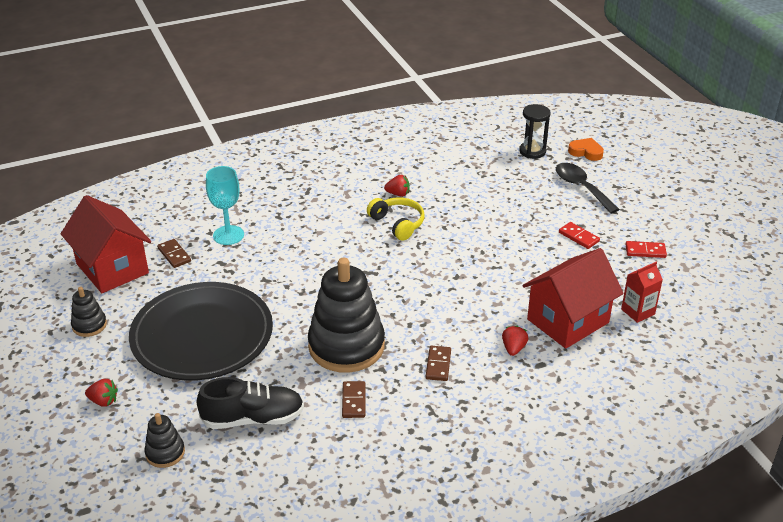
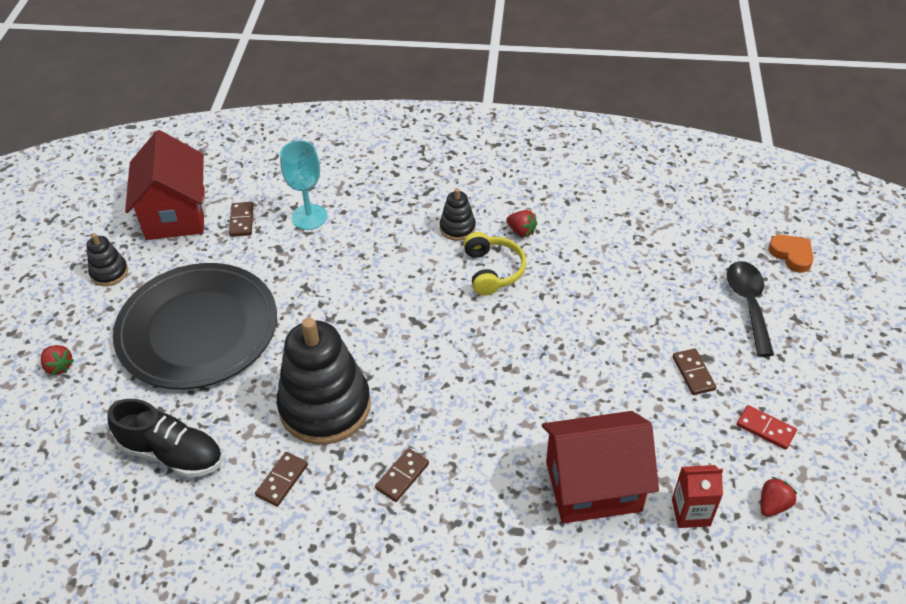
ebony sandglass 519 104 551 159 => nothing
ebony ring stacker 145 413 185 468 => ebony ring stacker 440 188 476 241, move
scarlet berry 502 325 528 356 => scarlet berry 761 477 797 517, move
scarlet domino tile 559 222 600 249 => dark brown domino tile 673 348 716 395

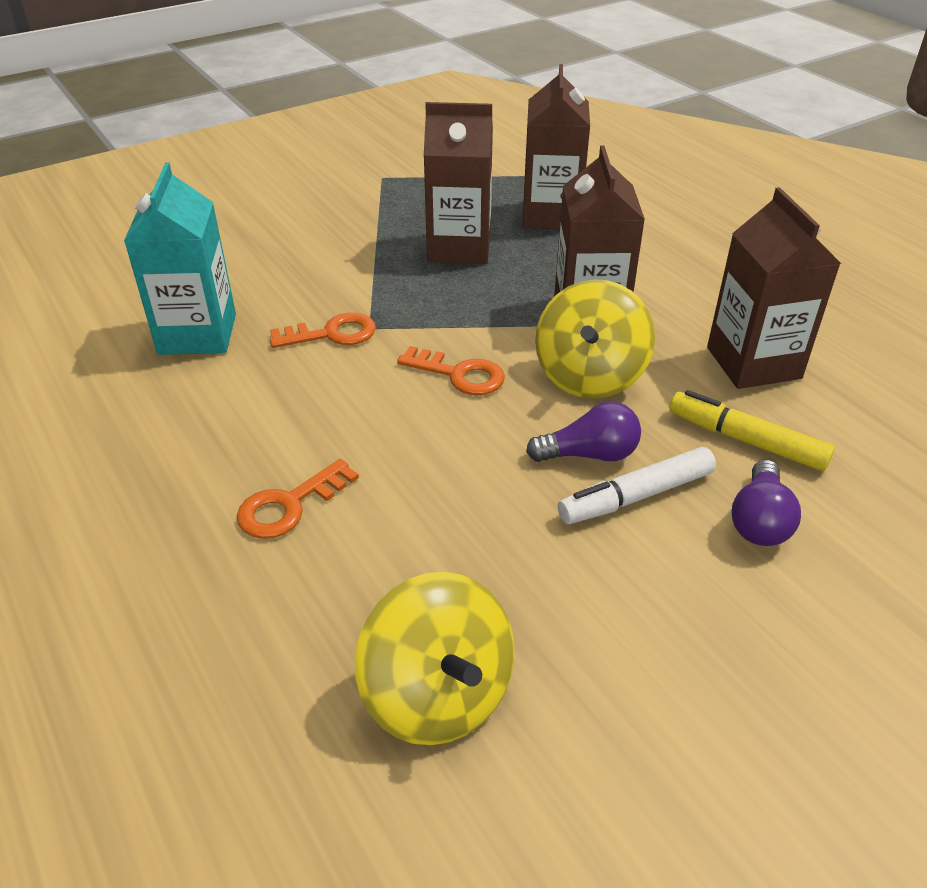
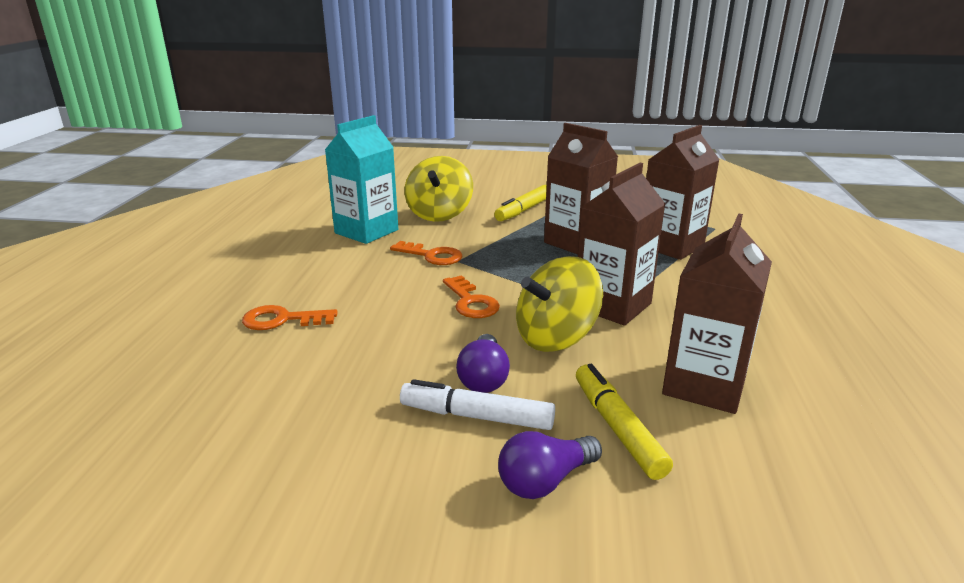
nothing => golden marker 494 185 547 221
golden whirligig 355 572 515 745 => golden whirligig 404 156 473 222, move
purple bulb 526 401 641 462 => purple bulb 456 334 510 393, 60 degrees clockwise

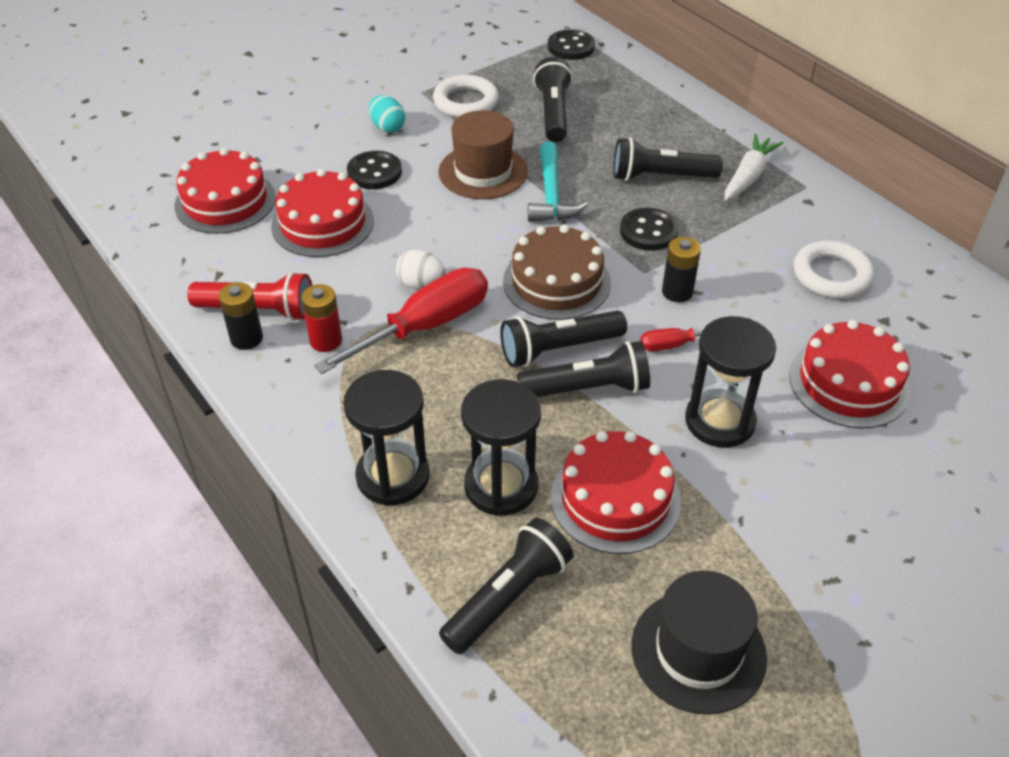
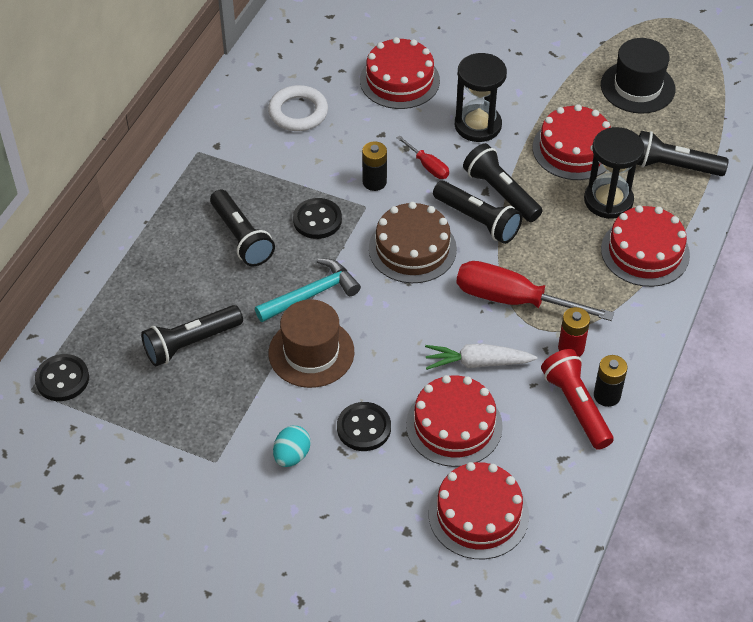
pure white egg shape 396 250 446 289 => nothing
pure white ring 433 75 499 118 => nothing
pure white root vegetable 725 134 784 200 => pure white root vegetable 425 344 537 370, move
ebony sandglass 343 370 430 506 => scarlet layer cake 601 205 690 287

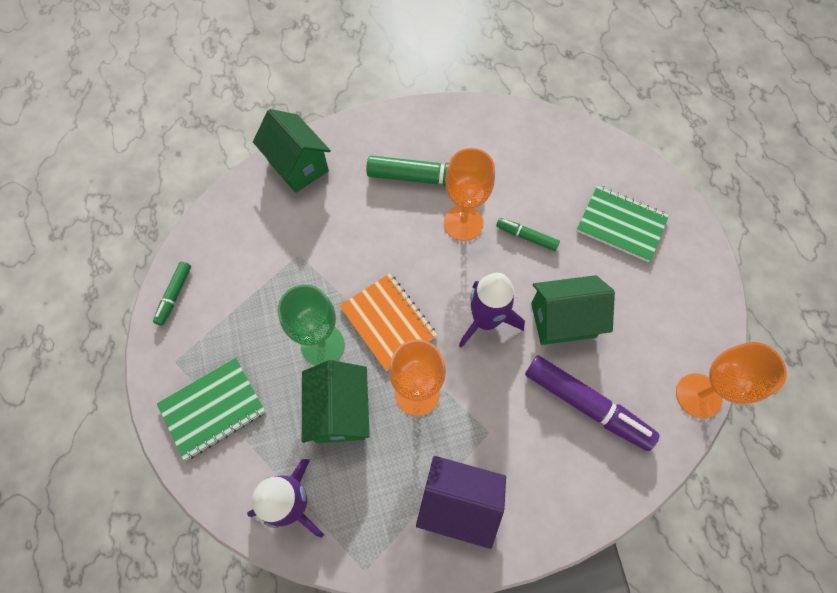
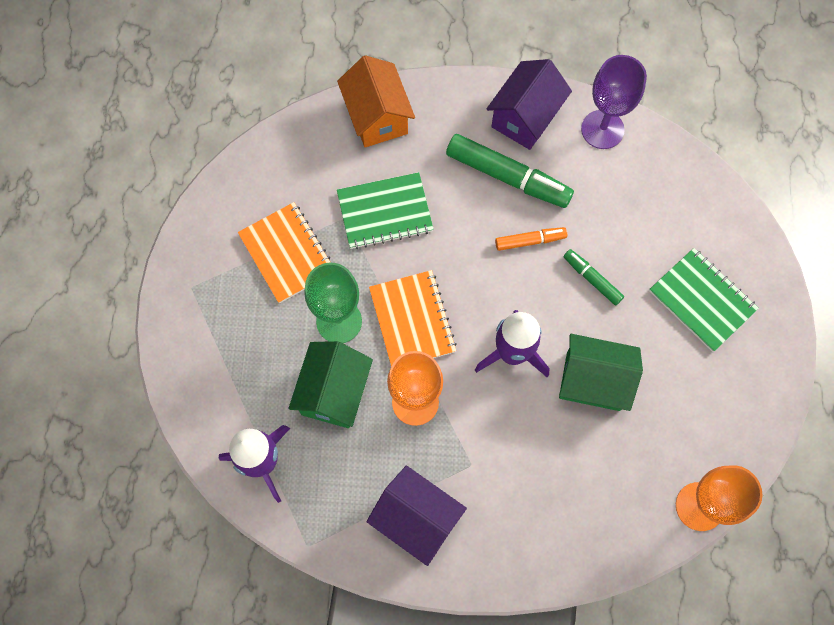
leaf-green marker 153 261 191 326 => nothing
purple marker 525 355 660 451 => nothing
nothing => orange notebook 238 202 331 303
nothing => purple cottage 487 59 572 150
nothing => purple wine glass 581 55 647 149
leaf-green notebook 157 358 266 460 => leaf-green notebook 337 172 434 249, move
orange wine glass 444 148 495 241 => orange marker 495 227 567 251
leaf-green cottage 253 109 331 193 => orange cottage 337 55 415 147

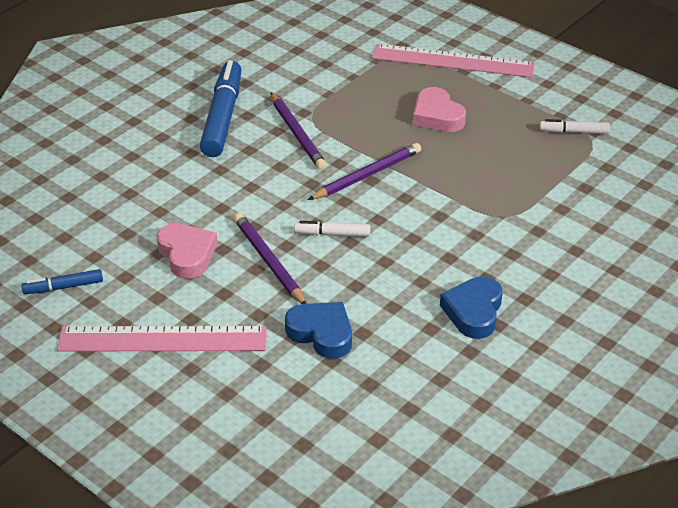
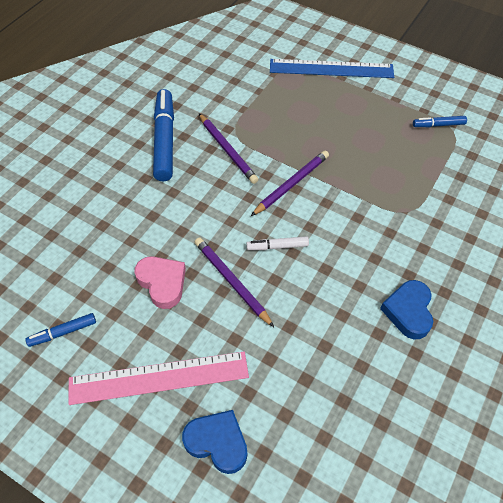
pink heart 413 87 466 132 => nothing
cobalt heart 285 302 352 359 => cobalt heart 182 410 247 474, move
pink straightedge 372 44 535 78 => cobalt straightedge 270 59 394 78
pure white marker 539 119 610 134 => cobalt marker 413 116 467 127

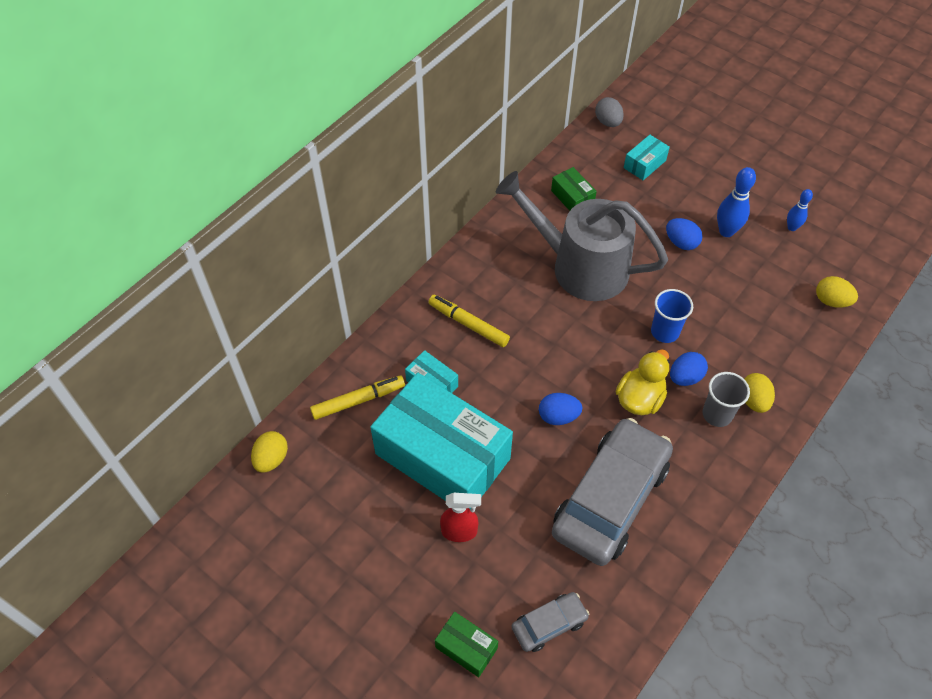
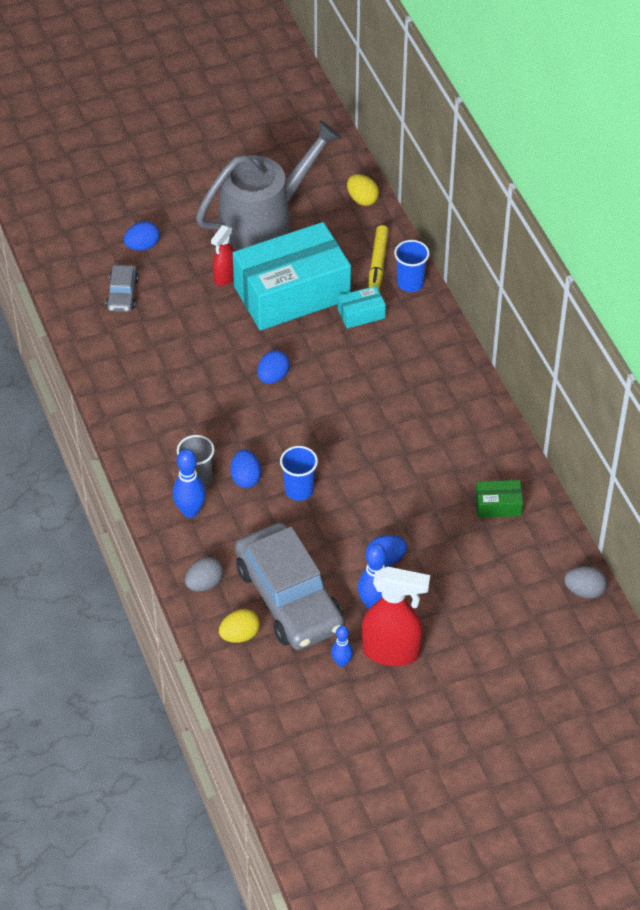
golden marker 428 294 510 347 => nothing
golden duck 616 349 670 415 => nothing
teal parcel 624 135 670 180 => nothing
nothing => gray egg shape 185 557 223 592
nothing => scarlet sprayer 362 567 430 666
nothing => cobalt cup 394 240 430 292
gray watering can 496 171 668 301 => gray watering can 196 120 341 250, move
gray car 552 418 673 566 => gray car 235 523 345 650, move
leaf-green parcel 435 612 498 677 => cobalt egg shape 124 221 160 251
golden egg shape 744 373 775 413 => cobalt skittle 173 449 206 518

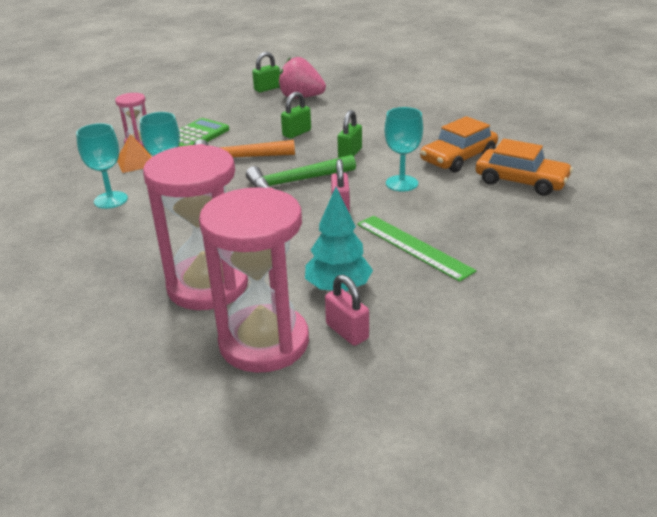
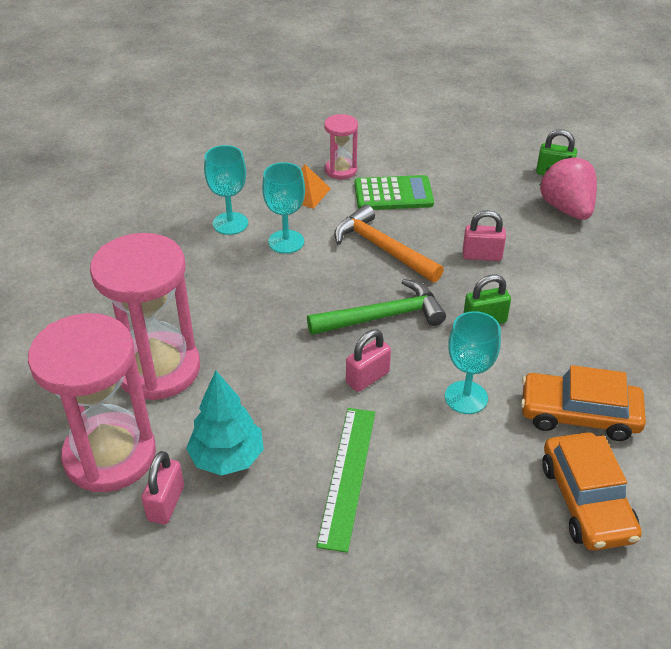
leaf-green small lock 281 92 311 139 => pink small lock 463 210 506 261
leaf-green hammer 246 155 356 191 => leaf-green hammer 307 279 446 335, 135 degrees clockwise

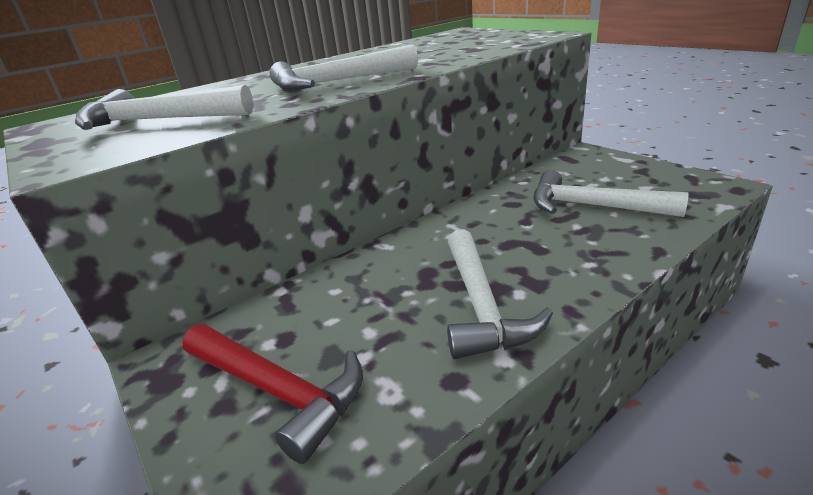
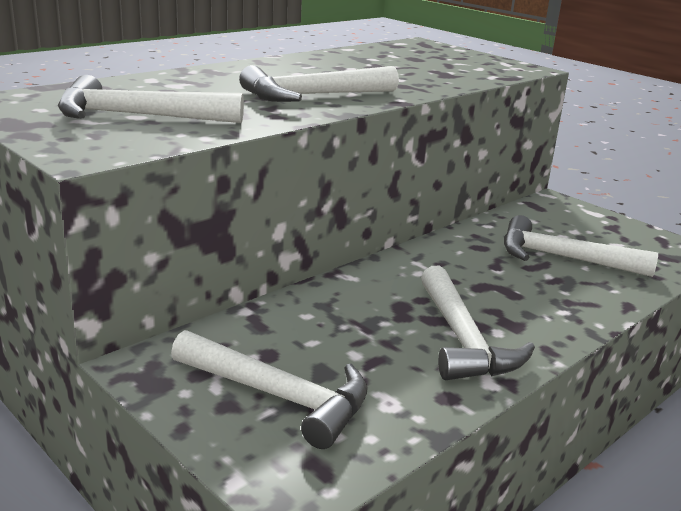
scarlet hammer 182 324 363 464 => pure white hammer 171 330 368 449

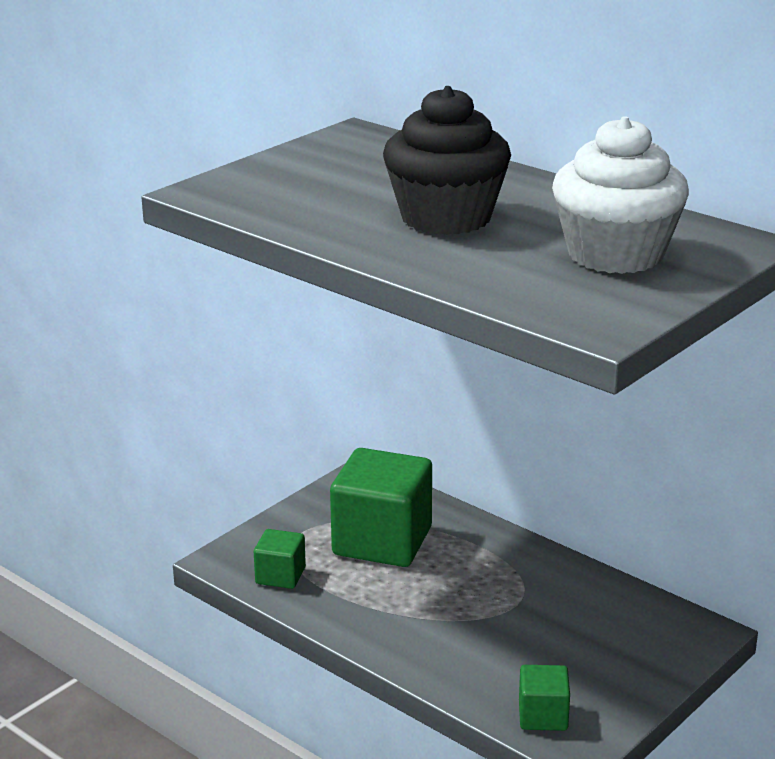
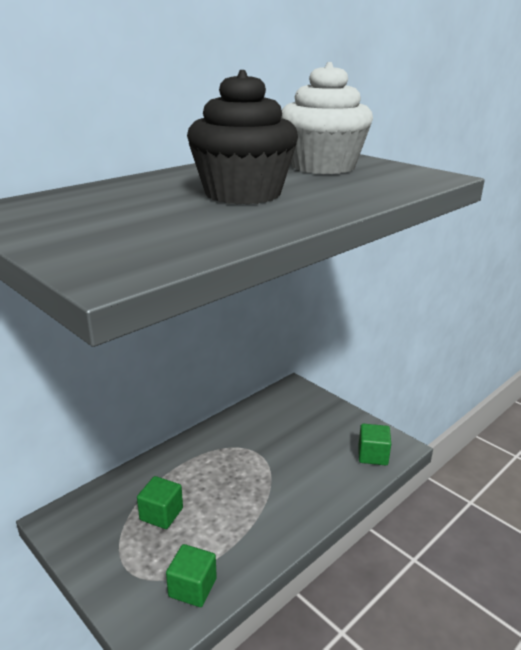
leaf-green cube 330 448 432 567 => leaf-green cube 137 476 183 529, x0.49

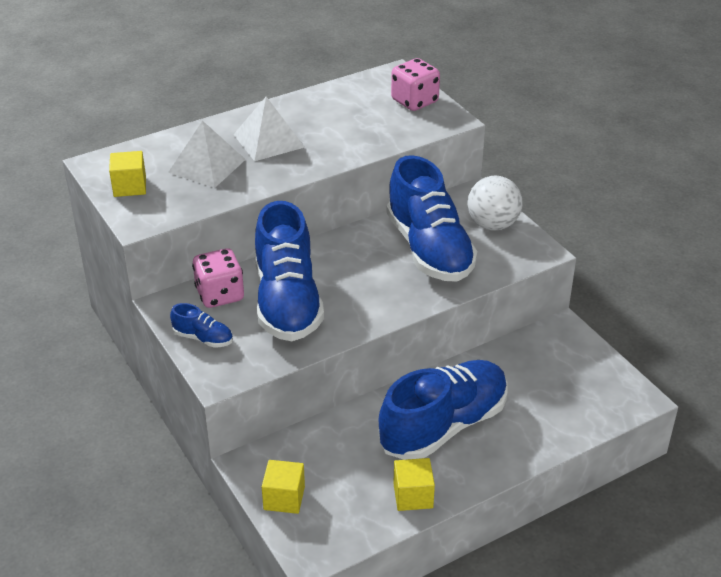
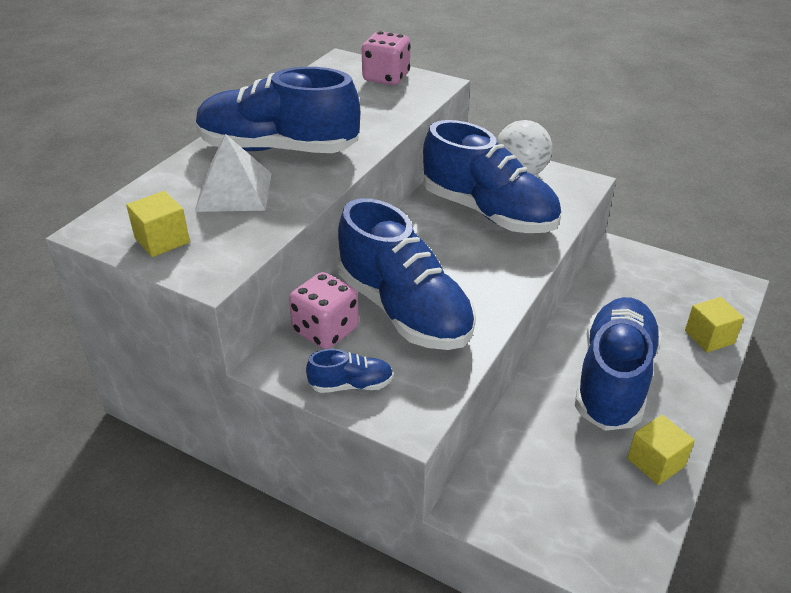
golden cube 262 460 305 514 => golden cube 685 297 744 352, move
pure white pyramid 233 97 305 161 => cobalt shoe 196 67 360 153

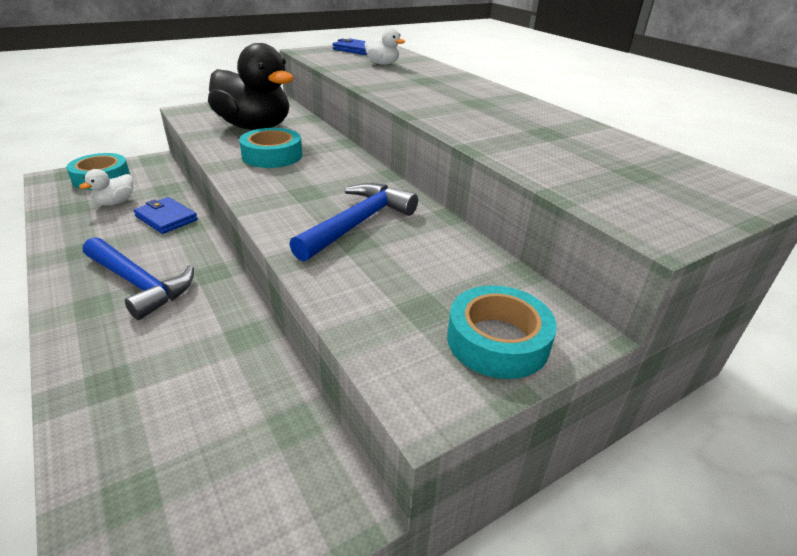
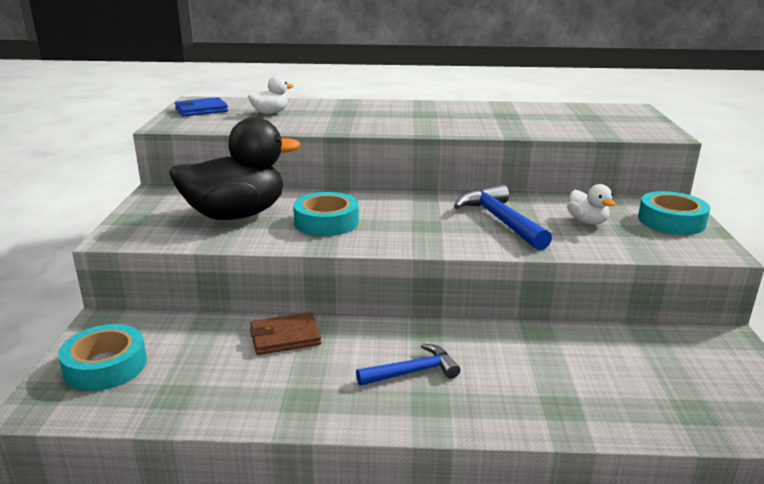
pure white duck 79 169 133 206 => pure white duck 567 184 615 225, move
cobalt card wallet 134 197 198 234 => dark brown card wallet 250 312 321 355
cobalt hammer 83 237 194 320 => cobalt hammer 356 344 460 386, x0.65

